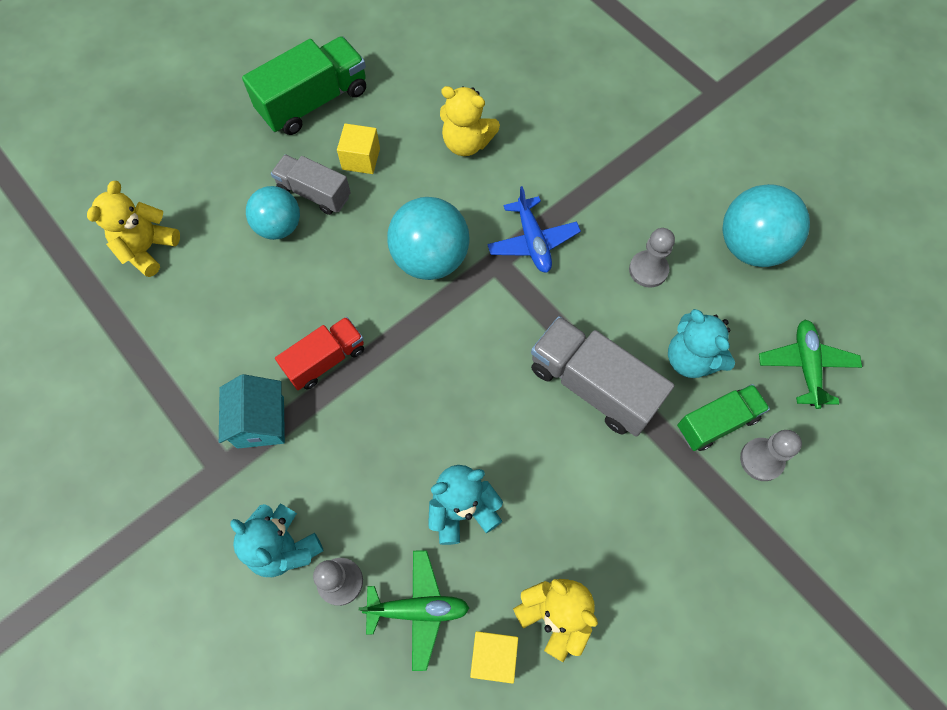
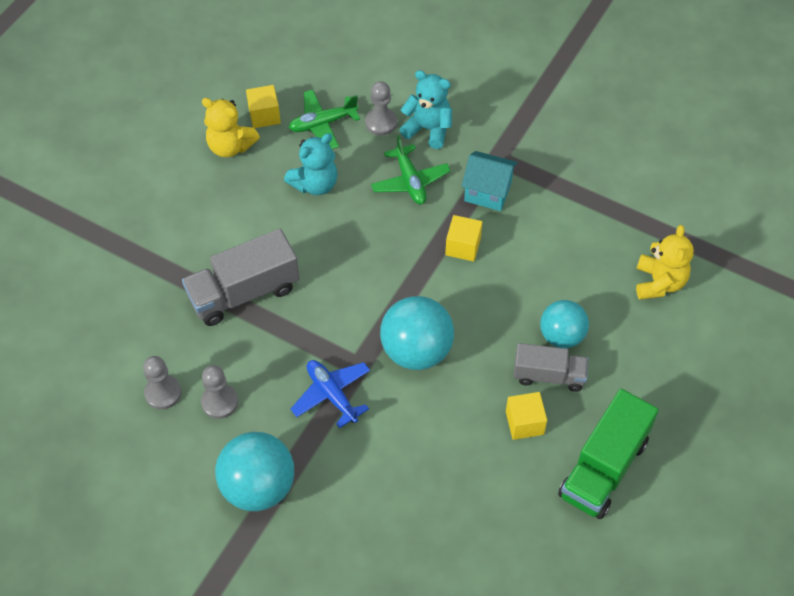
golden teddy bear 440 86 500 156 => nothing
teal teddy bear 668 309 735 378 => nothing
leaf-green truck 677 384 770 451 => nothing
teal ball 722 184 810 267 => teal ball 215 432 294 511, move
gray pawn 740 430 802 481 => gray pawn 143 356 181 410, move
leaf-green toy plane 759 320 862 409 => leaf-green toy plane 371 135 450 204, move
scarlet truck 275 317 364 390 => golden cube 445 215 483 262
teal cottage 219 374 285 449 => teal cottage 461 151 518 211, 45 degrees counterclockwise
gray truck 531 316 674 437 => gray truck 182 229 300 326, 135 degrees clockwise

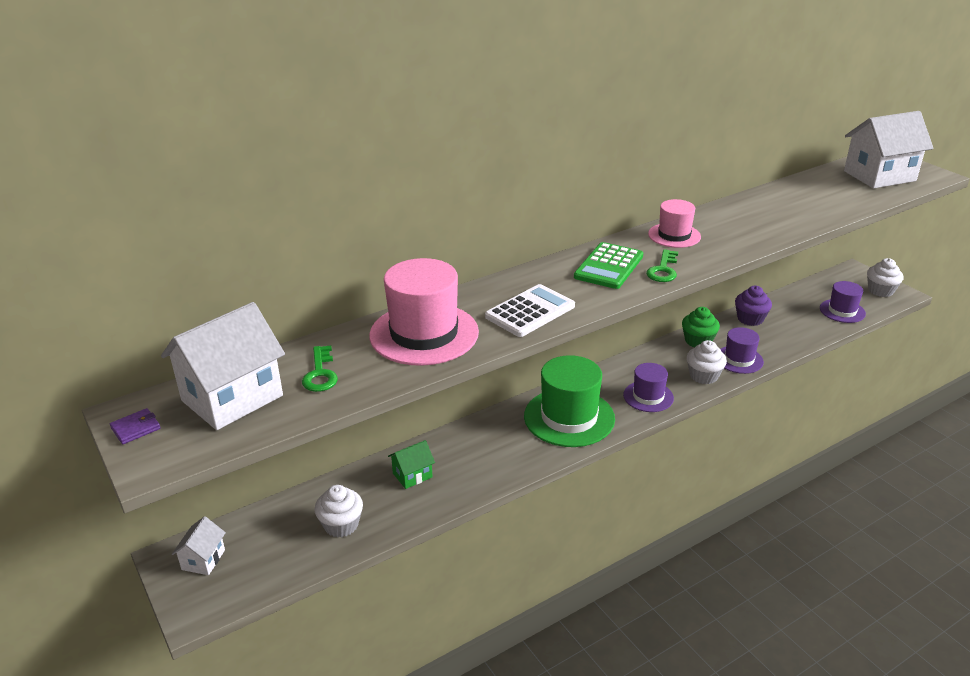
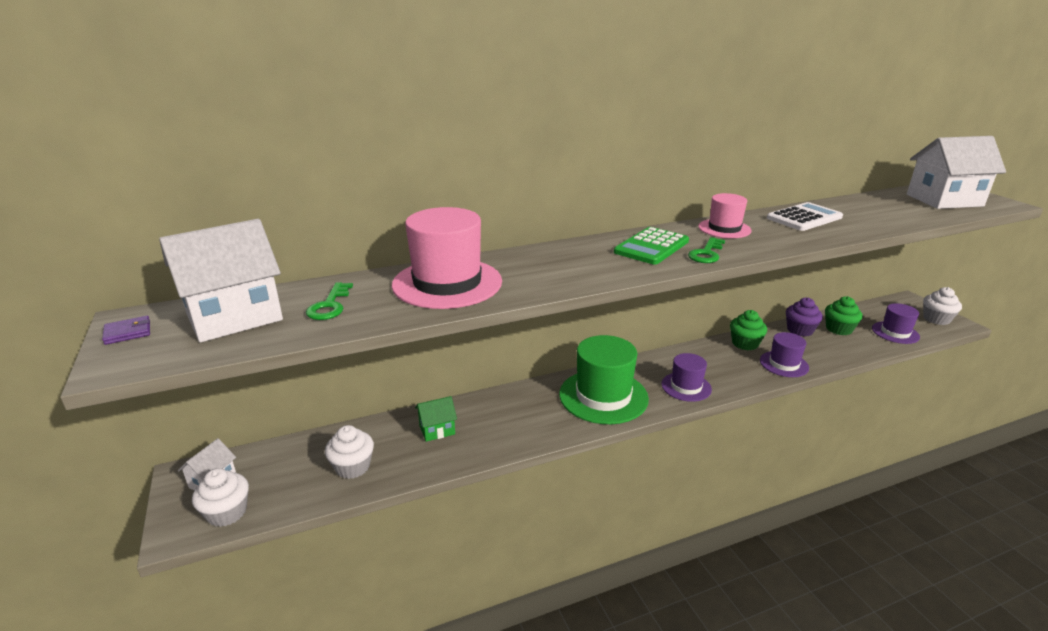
nothing => leaf-green cupcake 825 296 863 335
pure white pocket calculator 485 284 575 337 => pure white pocket calculator 767 202 843 231, move
pure white cupcake 687 340 727 384 => pure white cupcake 192 468 249 527, move

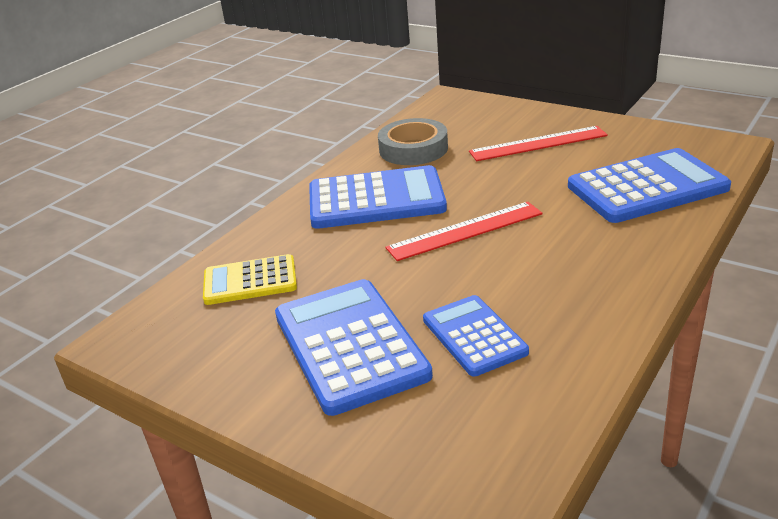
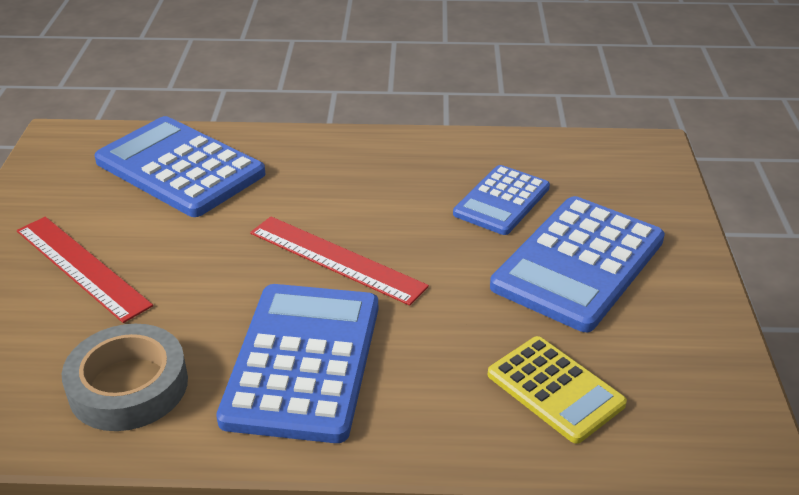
cobalt pocket calculator 309 165 447 229 => cobalt pocket calculator 216 284 378 443, 45 degrees clockwise

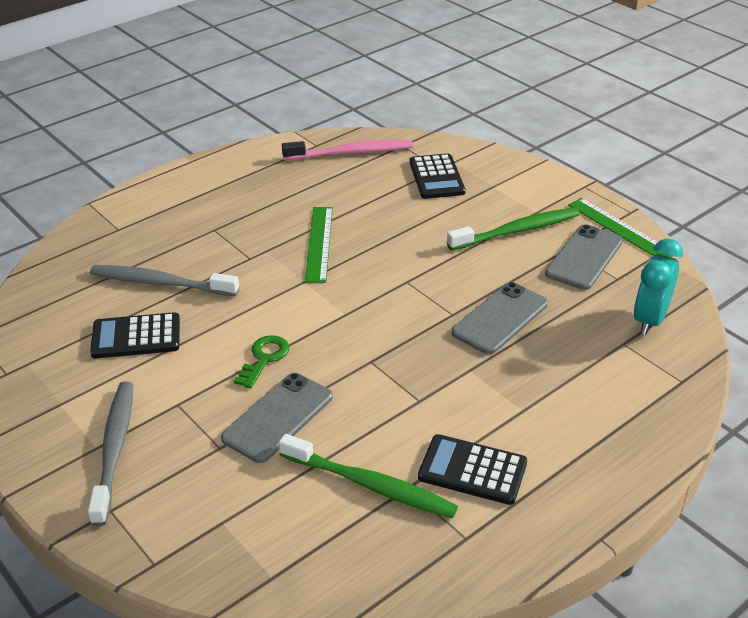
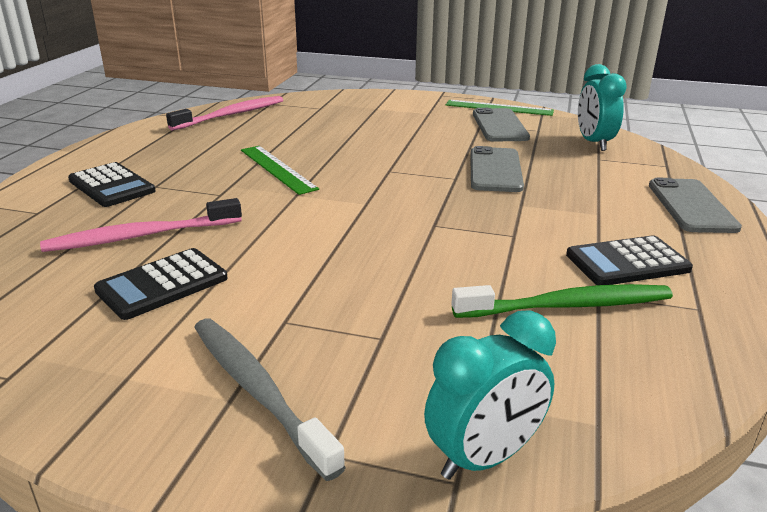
leaf-green latchkey 233 335 289 389 => nothing
leaf-green tooth brush 447 208 579 251 => nothing
nothing => teal clock 424 310 556 480
gray phone 221 373 333 463 => gray phone 649 178 742 233, move
ebony pocket calculator 410 154 466 199 => ebony pocket calculator 68 162 156 207, move
gray tooth brush 90 265 239 296 => pink tooth brush 40 198 242 252

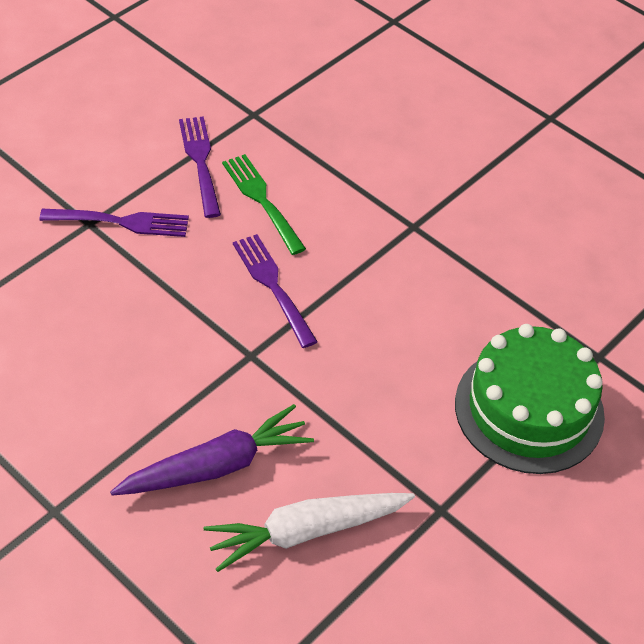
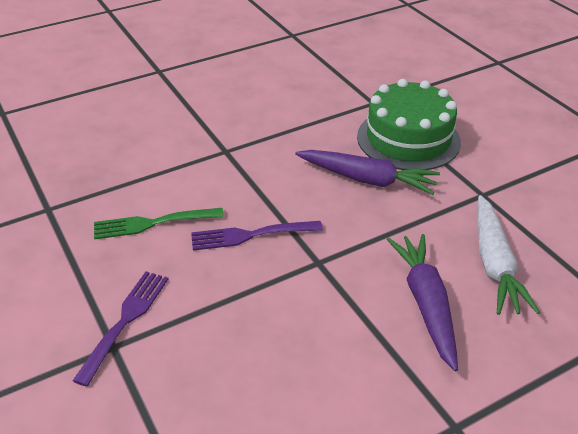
purple table fork 179 116 221 218 => nothing
nothing => purple root vegetable 295 150 440 195

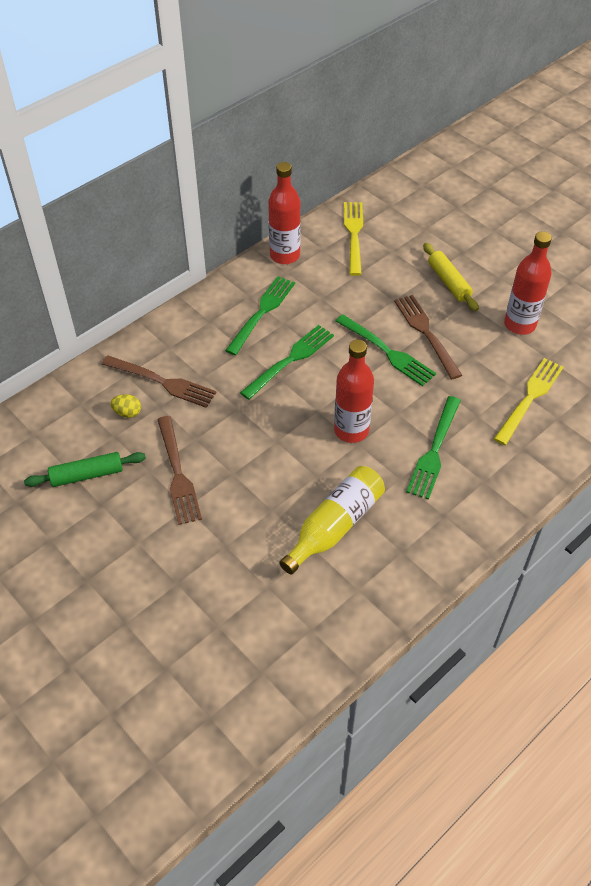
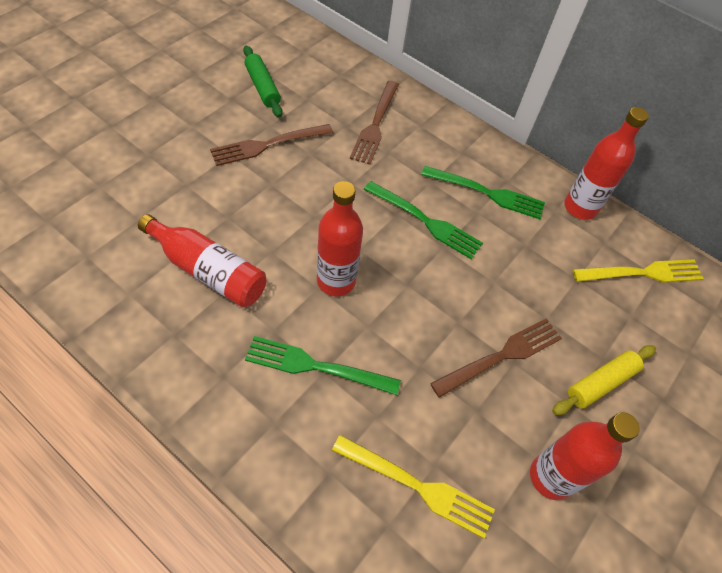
golden egg shape 111 394 141 418 => nothing
leaf-green table fork 336 315 436 386 => nothing
golden bottle 279 466 385 575 => scarlet bottle 138 214 267 307

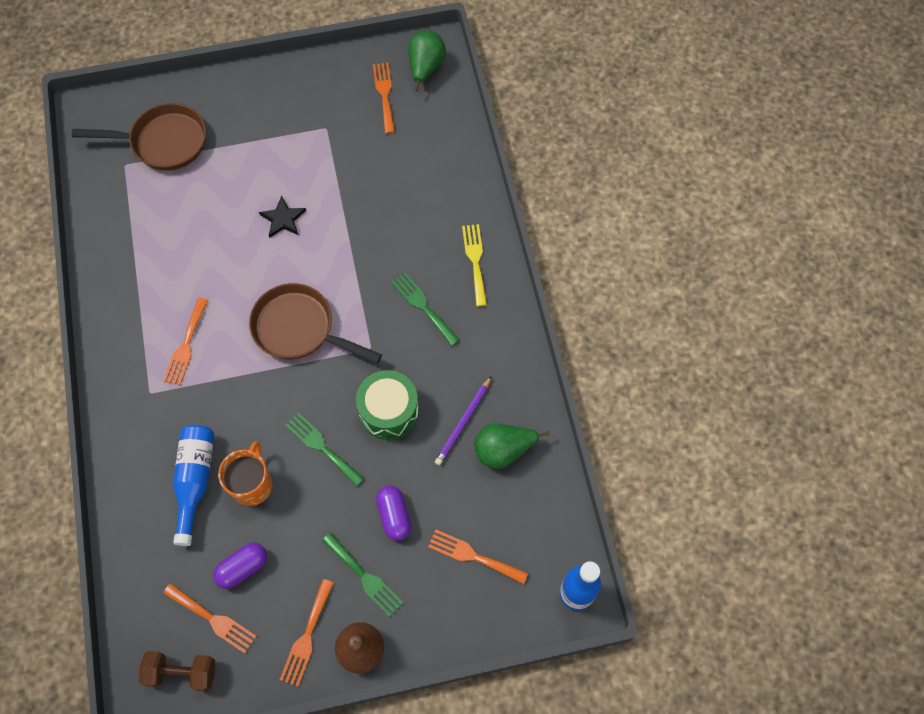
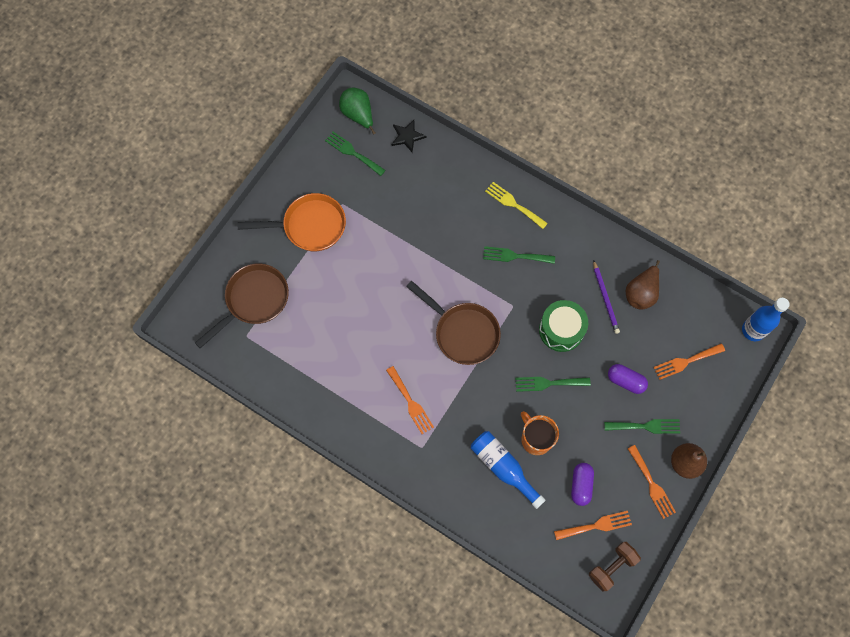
nothing => orange pan 238 193 346 251
ebony five-pointed star 259 196 306 238 => ebony five-pointed star 392 120 426 152, move
orange table fork 373 63 395 134 => leaf-green table fork 325 132 385 176
leaf-green pear fruit 474 423 550 469 => dark brown pear fruit 626 260 660 310
dark brown pan 249 283 382 364 => dark brown pan 406 281 501 365, 120 degrees counterclockwise

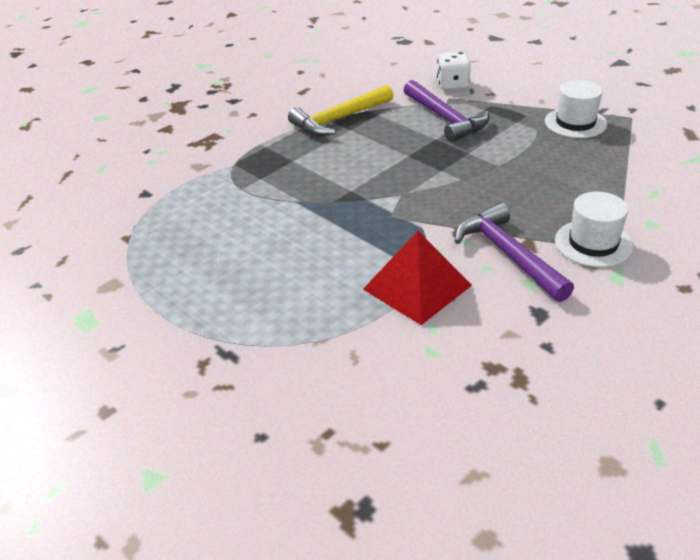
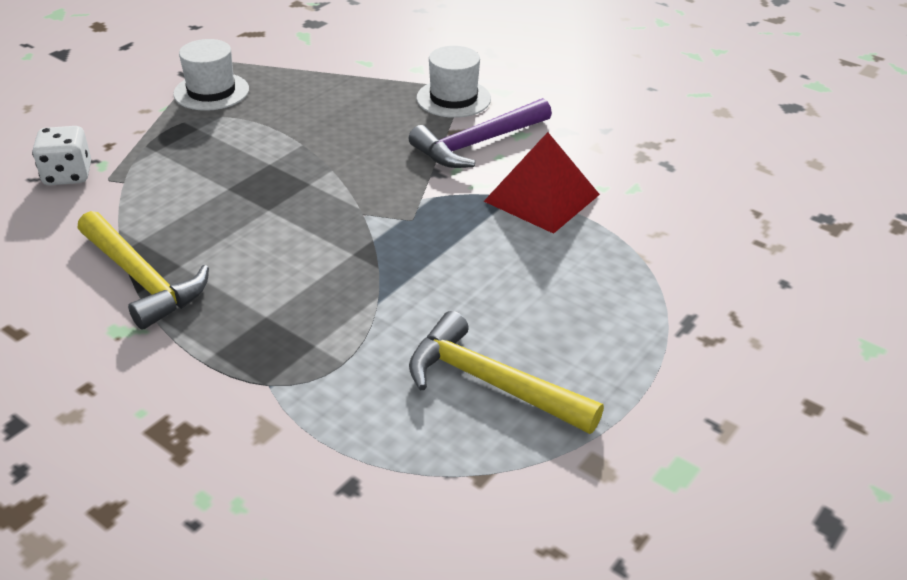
purple hammer 404 80 489 142 => nothing
nothing => golden hammer 409 311 604 434

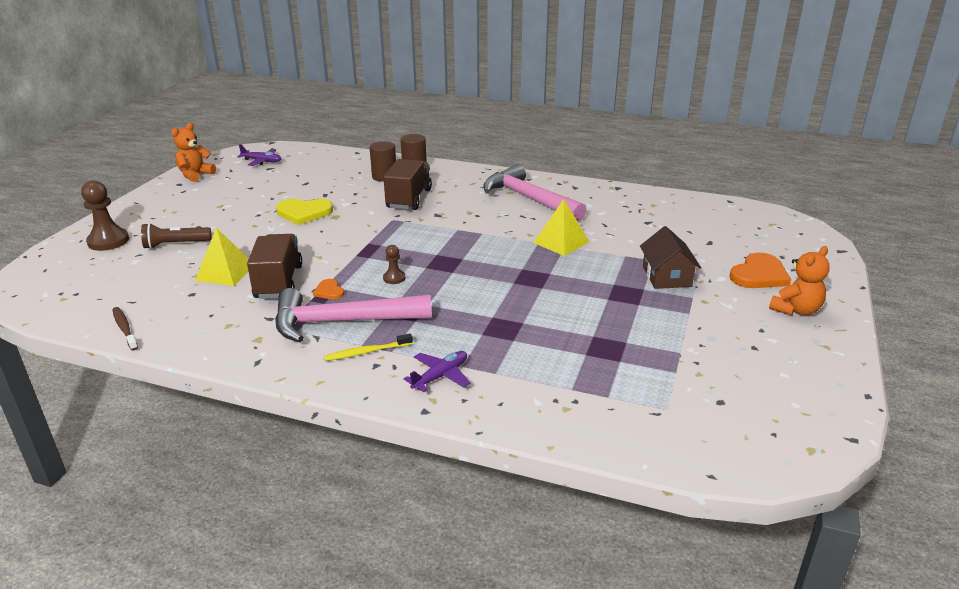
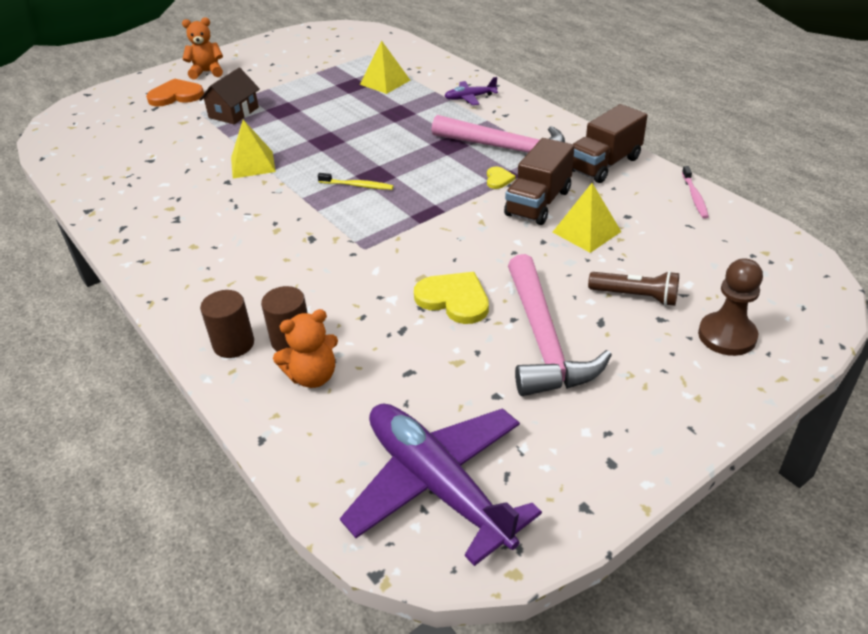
dark brown pawn 383 245 405 284 => nothing
nothing => golden pyramid 360 40 410 94
orange teddy bear 171 123 216 182 => orange teddy bear 273 309 338 388, move
golden tooth brush 324 333 413 361 => golden tooth brush 318 173 394 190, move
dark brown truck 383 159 432 210 => dark brown truck 572 104 648 183, move
pink hammer 483 164 586 222 => pink hammer 508 254 612 396, move
dark brown tooth brush 112 307 138 351 => pink tooth brush 682 166 709 219
orange heart 313 279 344 299 => golden heart 487 167 516 189
purple toy plane 237 144 281 166 => purple toy plane 340 404 542 566, x2.23

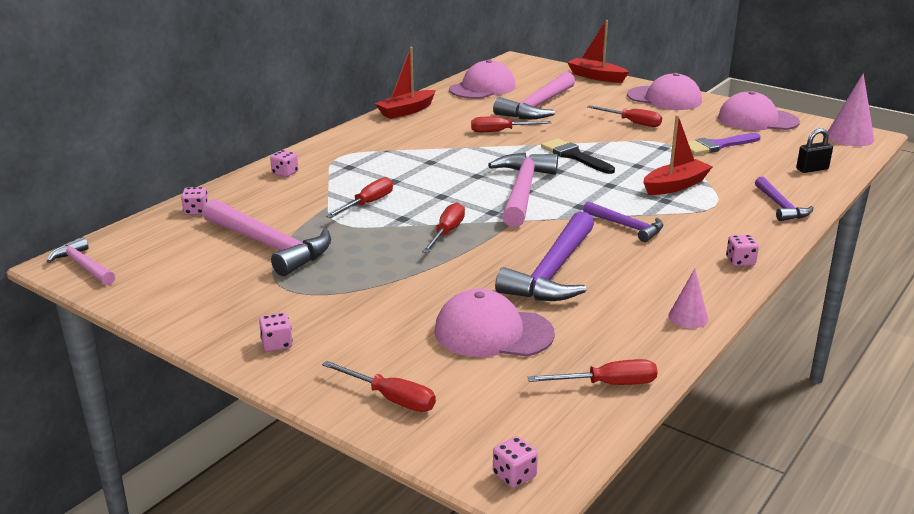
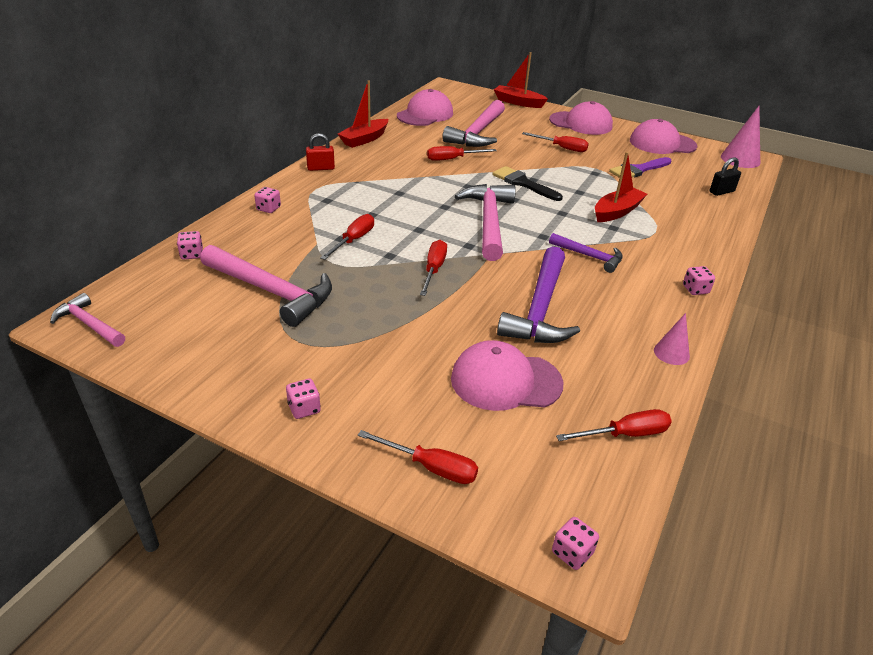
purple hammer 755 177 814 221 => nothing
nothing => scarlet small lock 306 133 335 171

